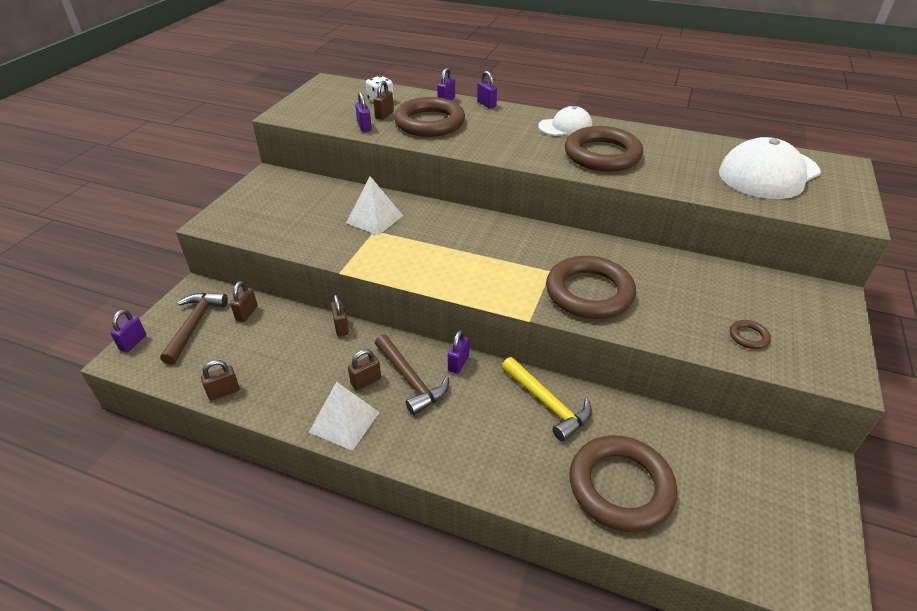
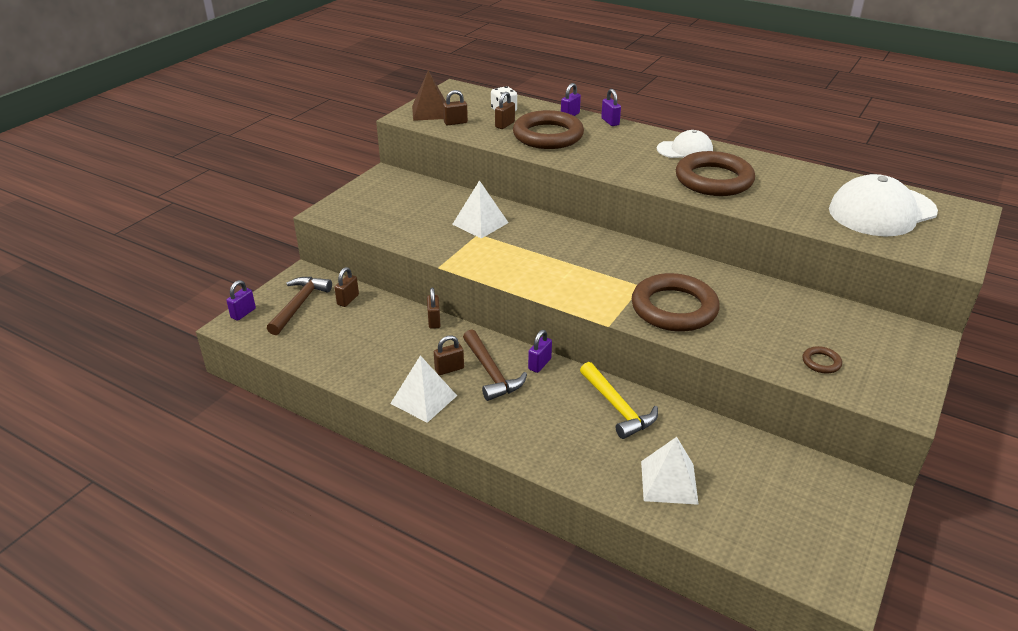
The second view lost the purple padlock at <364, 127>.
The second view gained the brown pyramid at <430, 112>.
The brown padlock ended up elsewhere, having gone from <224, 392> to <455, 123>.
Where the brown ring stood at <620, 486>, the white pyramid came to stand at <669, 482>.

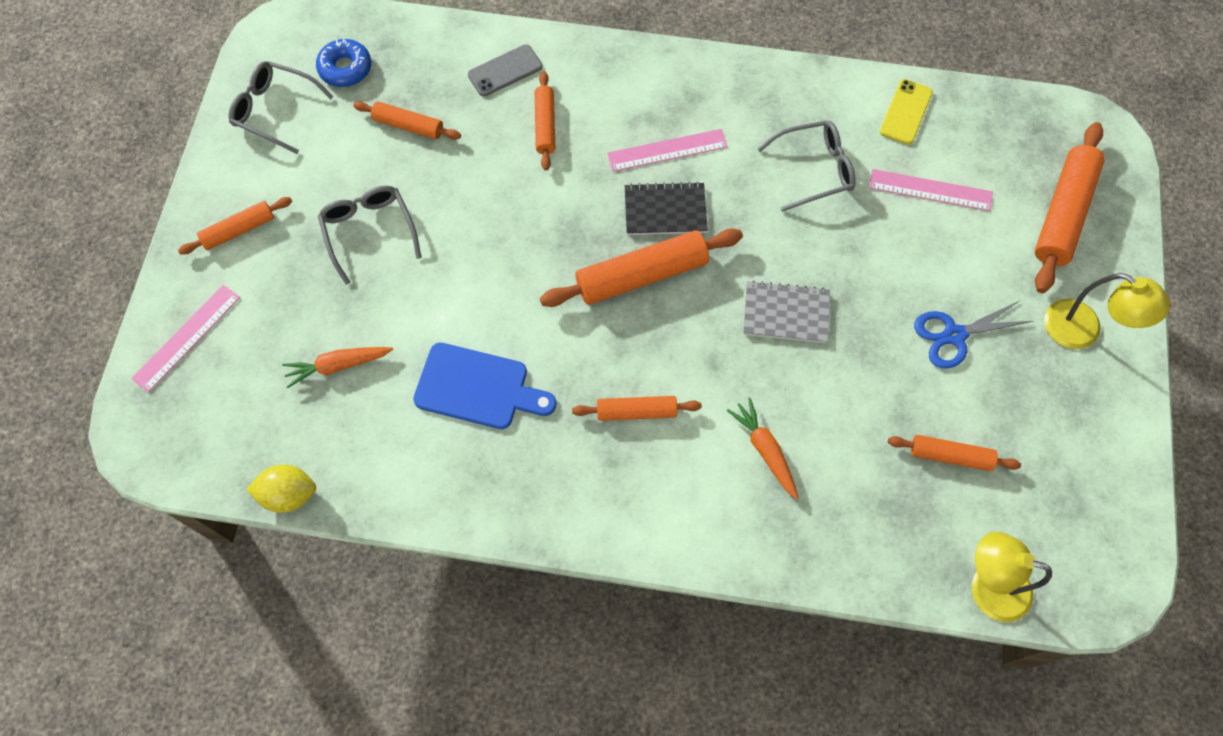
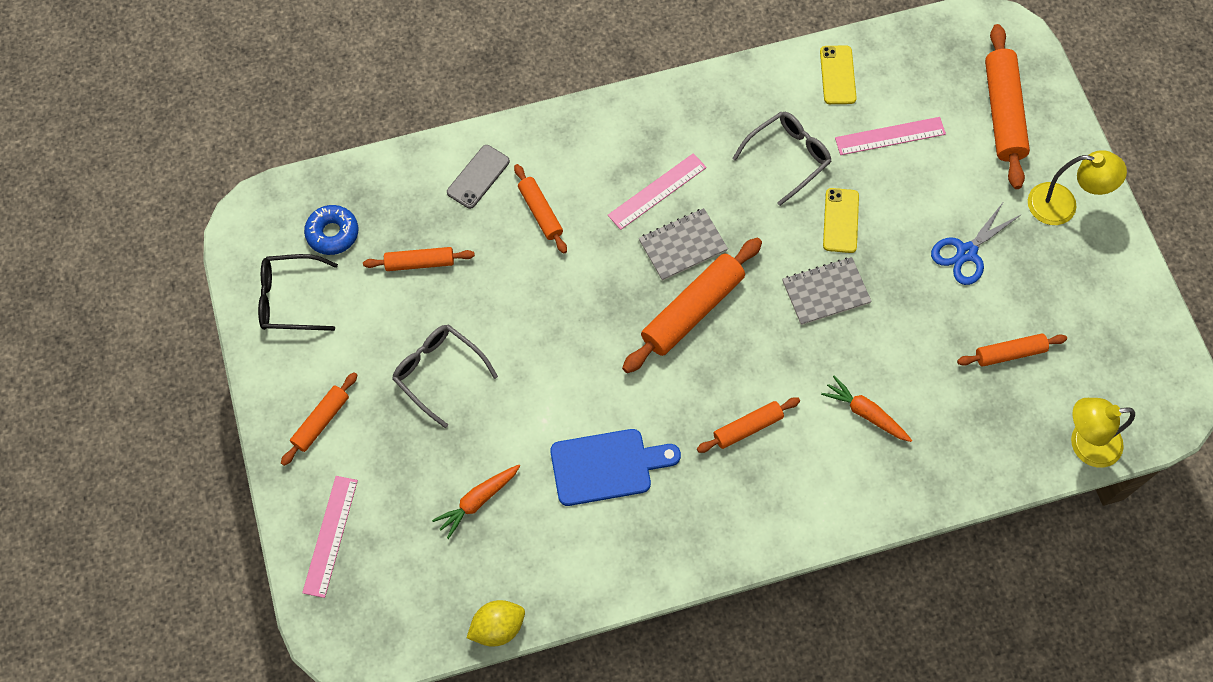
The second view gained the yellow phone at <841, 220>.
What was the grey glasses at <275, 110> turned into the black glasses at <291, 299>.
What was the black notebook at <665, 210> turned into the grey notebook at <683, 245>.

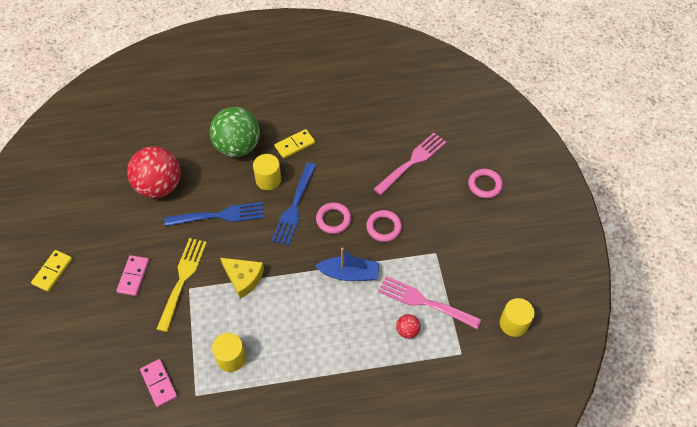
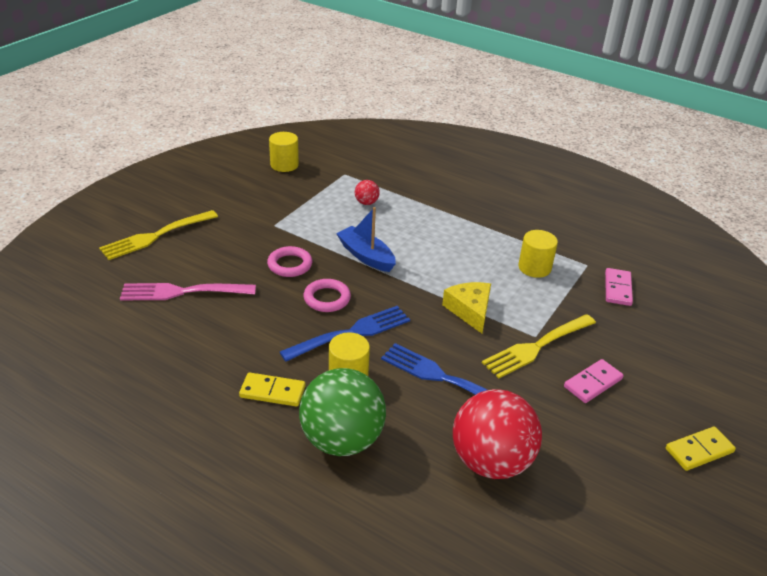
The second view lost the pink fork at <425, 302>.
Where the pink ring stood at <485, 185>, the yellow fork came to stand at <156, 236>.

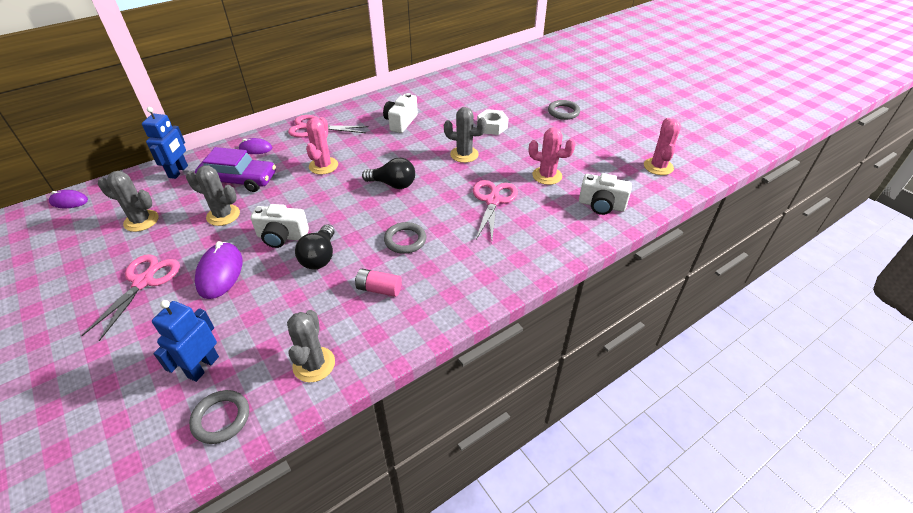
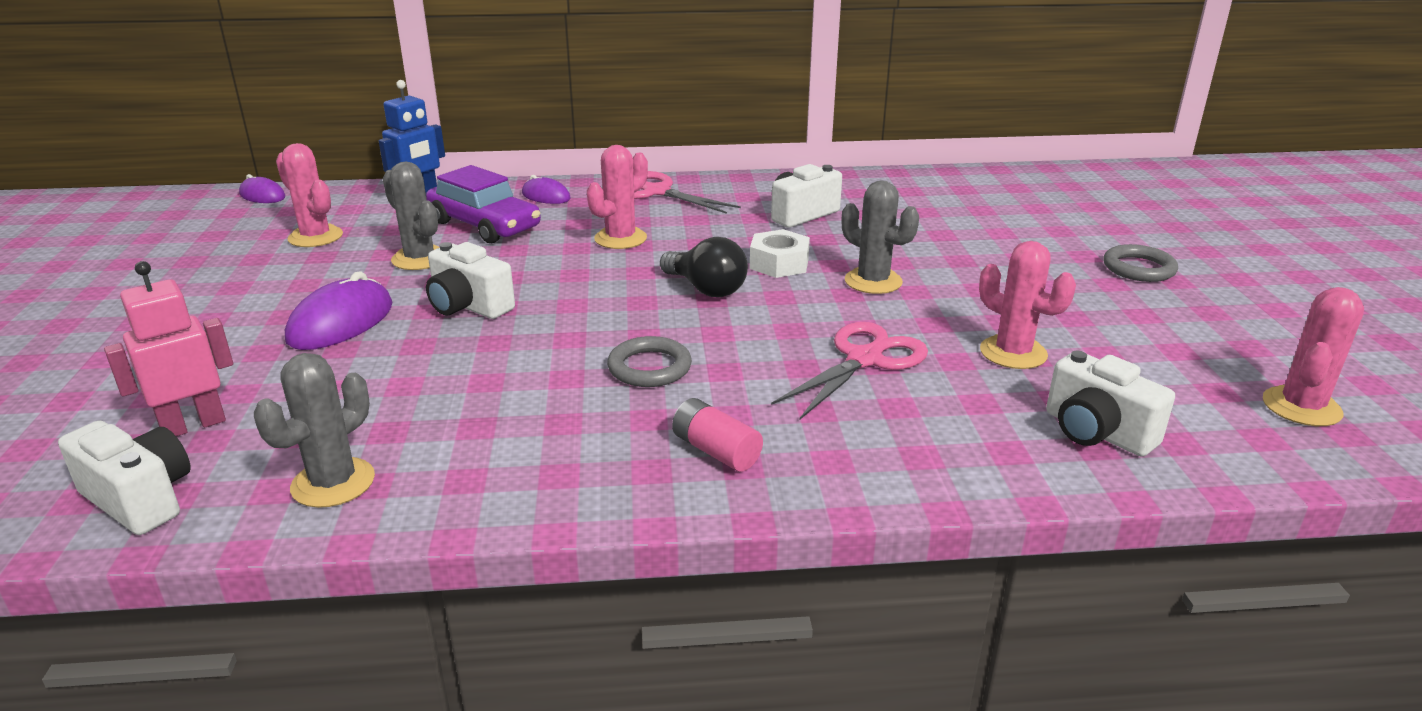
The second view lost the pink scissors at <144, 281>.
The second view lost the black light bulb at <320, 257>.
The pink battery ended up elsewhere, having gone from <379, 289> to <716, 451>.
The white nut ended up elsewhere, having gone from <492, 126> to <779, 263>.
Where the grey ring stood at <221, 418>, the white camera came to stand at <140, 499>.
What was the grey cactus at <141, 221> turned into the pink cactus at <315, 237>.
What was the blue robot at <203, 367> turned into the pink robot at <193, 425>.

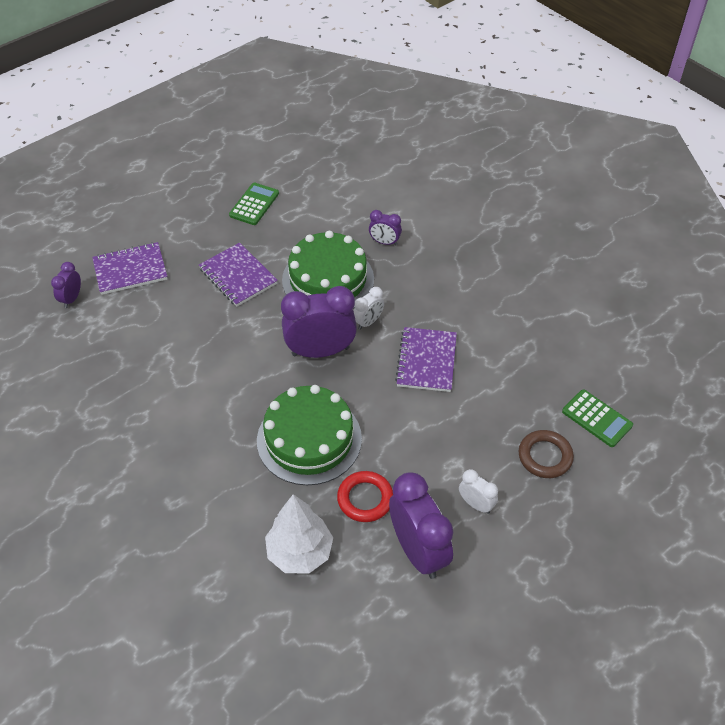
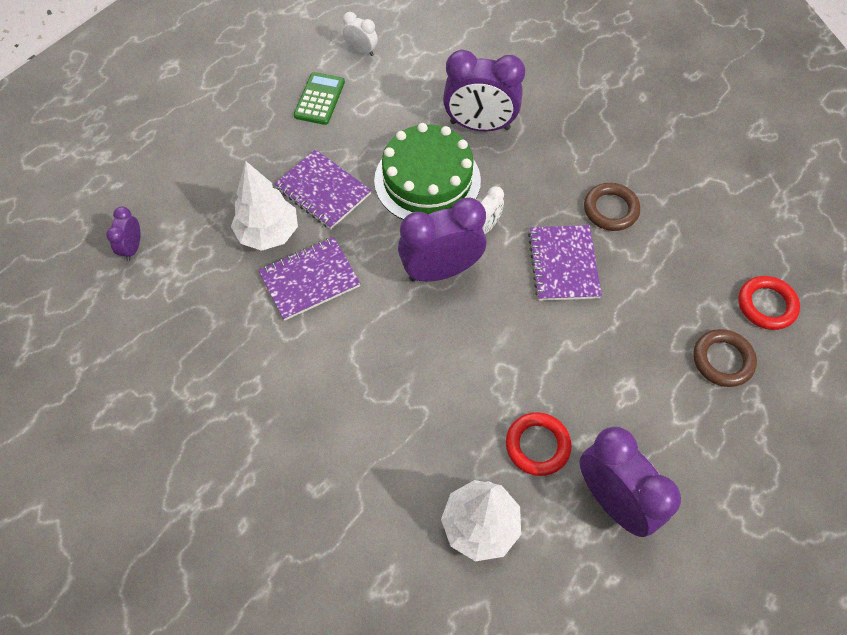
The second view lost the green cake at <309, 439>.
The second view gained the white tree at <268, 233>.
The second view gained the brown ring at <610, 209>.
The purple notebook ended up elsewhere, having gone from <130, 270> to <310, 280>.
The white clock ended up elsewhere, having gone from <476, 504> to <361, 51>.
Where the green calculator stood at <596, 418>, the red ring came to stand at <766, 305>.
The size of the purple clock at <384, 242> changed by a factor of 2.03.

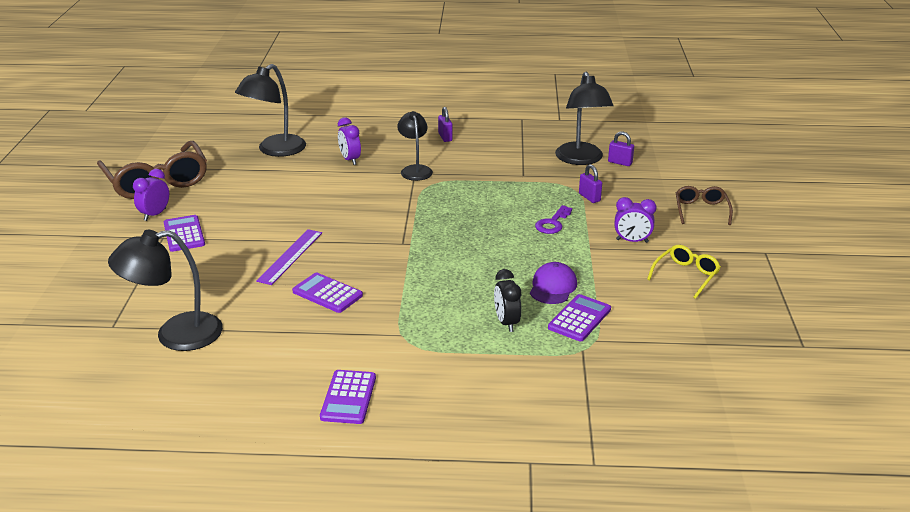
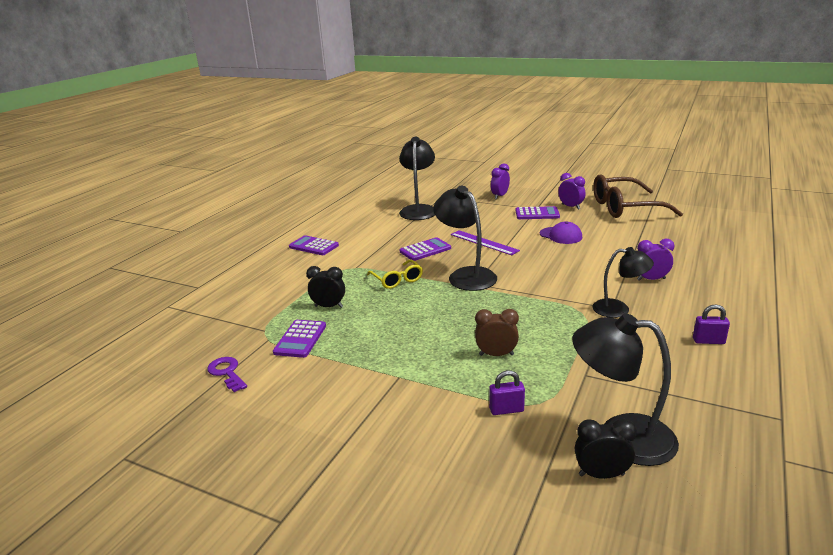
The second view lost the brown glasses at <701, 210>.
The second view gained the brown clock at <496, 355>.
The black lamp ended up elsewhere, having gone from <275, 150> to <466, 275>.
The purple cap ended up elsewhere, having gone from <553, 287> to <561, 235>.
The purple key ended up elsewhere, having gone from <552, 223> to <227, 372>.
The purple clock ended up elsewhere, having gone from <632, 241> to <500, 196>.
The yellow glasses ended up elsewhere, having gone from <686, 275> to <397, 280>.
Where the purple padlock stood at <620, 162>, the black clock came to stand at <601, 474>.
The purple calculator at <579, 318> ended up facing another way, 45 degrees clockwise from before.

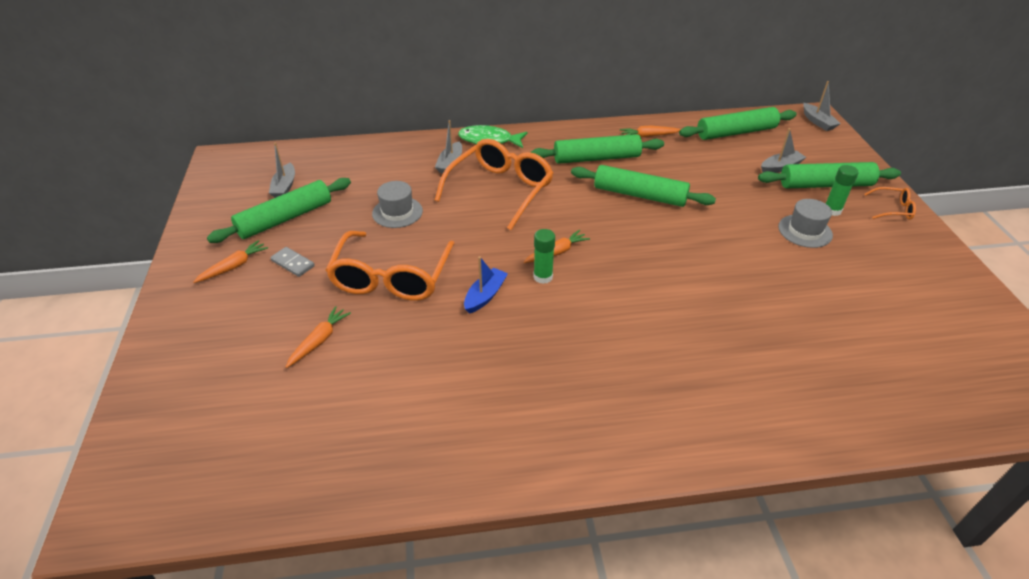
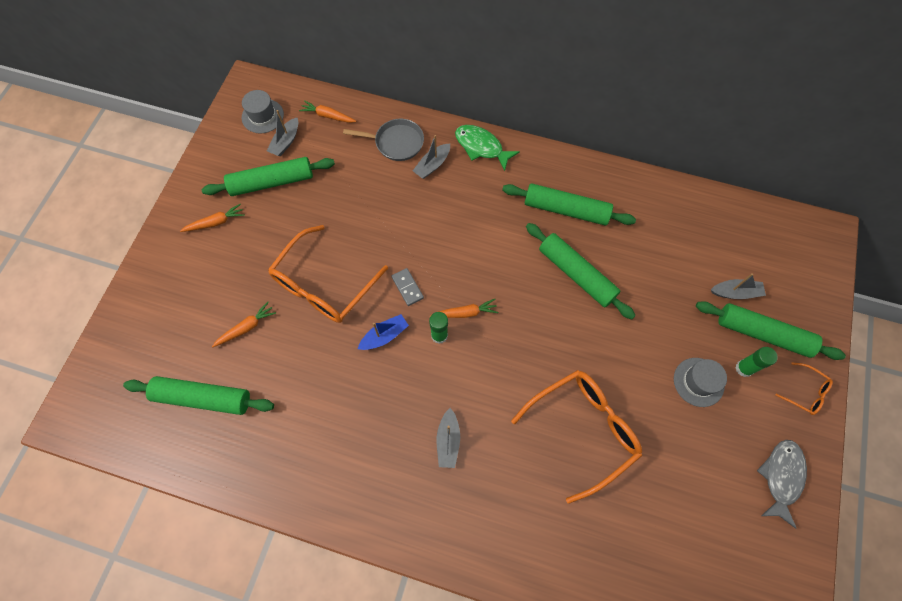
The second view gained the grey pan at <396, 142>.
The second view gained the grey fish at <781, 477>.
The grey domino ended up elsewhere, having gone from <293, 263> to <407, 287>.
The grey hat ended up elsewhere, having gone from <397, 212> to <262, 116>.
The orange glasses ended up elsewhere, having gone from <500, 190> to <583, 430>.
The orange carrot ended up elsewhere, having gone from <648, 136> to <328, 116>.
The green rolling pin ended up elsewhere, having gone from <736, 132> to <203, 398>.
The grey boat ended up elsewhere, having gone from <818, 122> to <448, 441>.

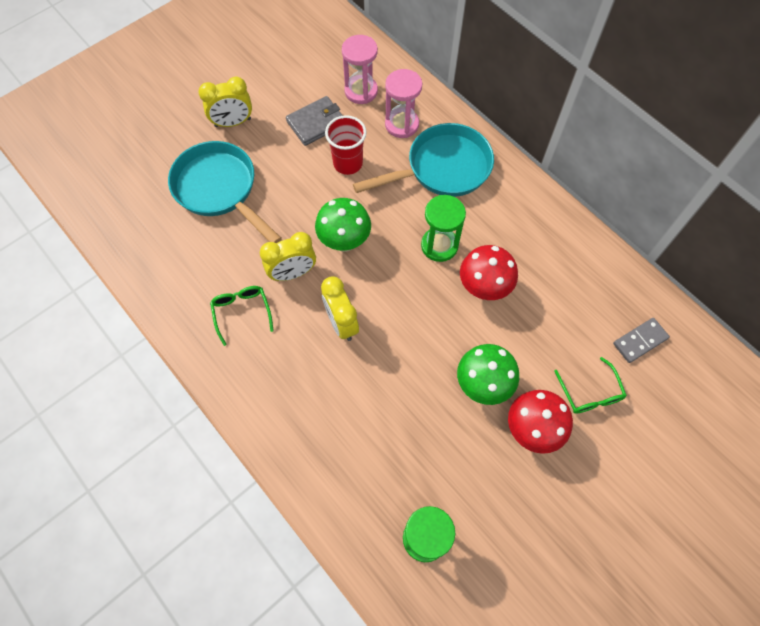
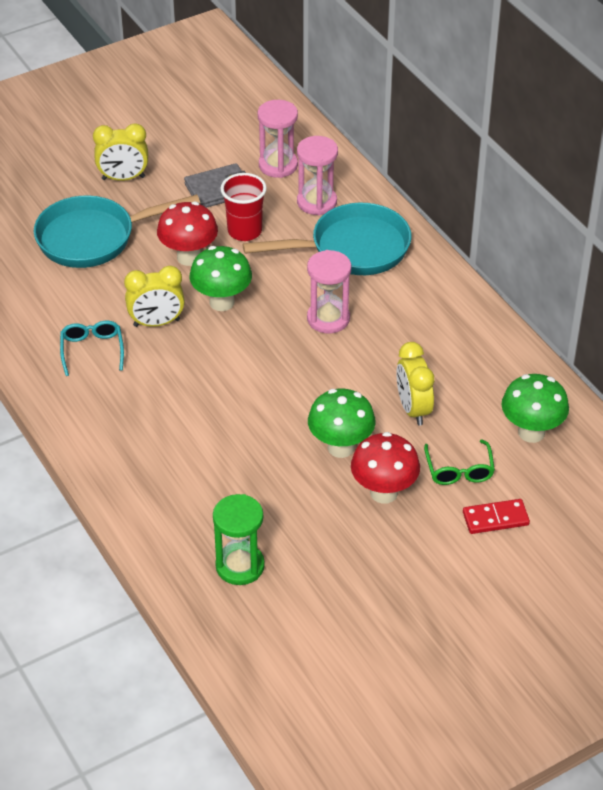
The second view gained the red domino at <495, 518>.
The yellow clock ended up elsewhere, having gone from <341, 323> to <413, 409>.
The red mushroom ended up elsewhere, having gone from <483, 288> to <189, 257>.
Where the grey domino stood at <640, 341>, the green mushroom came to stand at <531, 432>.
What was the green glasses at <242, 312> turned into the turquoise glasses at <92, 350>.
What was the green hourglass at <439, 245> turned into the pink hourglass at <328, 319>.
The turquoise pan at <219, 190> ended up facing another way, 75 degrees counterclockwise from before.

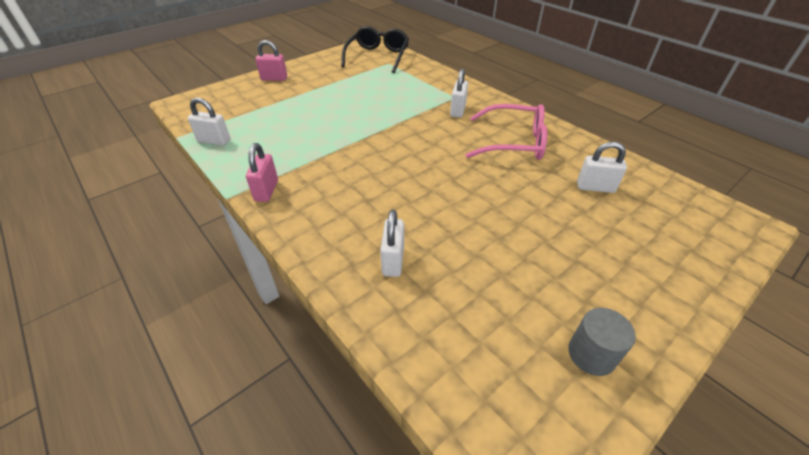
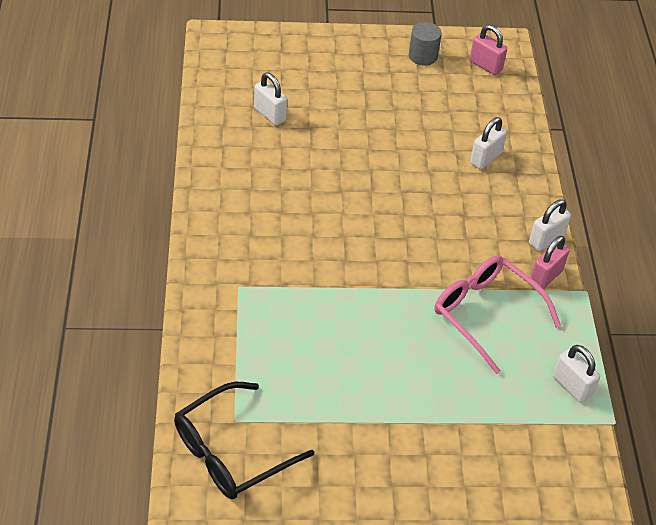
The pink padlock ended up elsewhere, having gone from <274, 78> to <485, 66>.
The white padlock ended up elsewhere, having gone from <457, 111> to <546, 240>.
The pink glasses ended up elsewhere, having gone from <514, 142> to <485, 313>.

